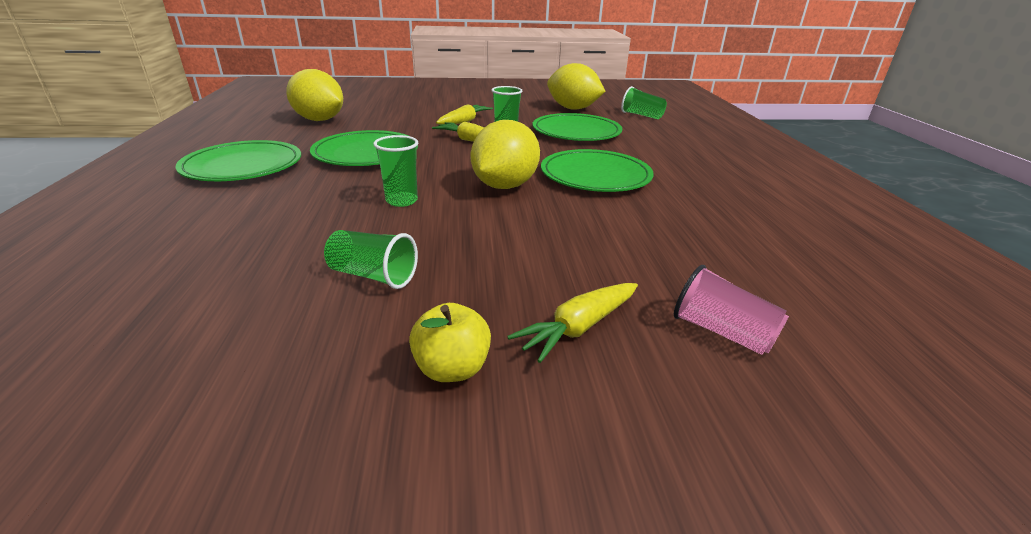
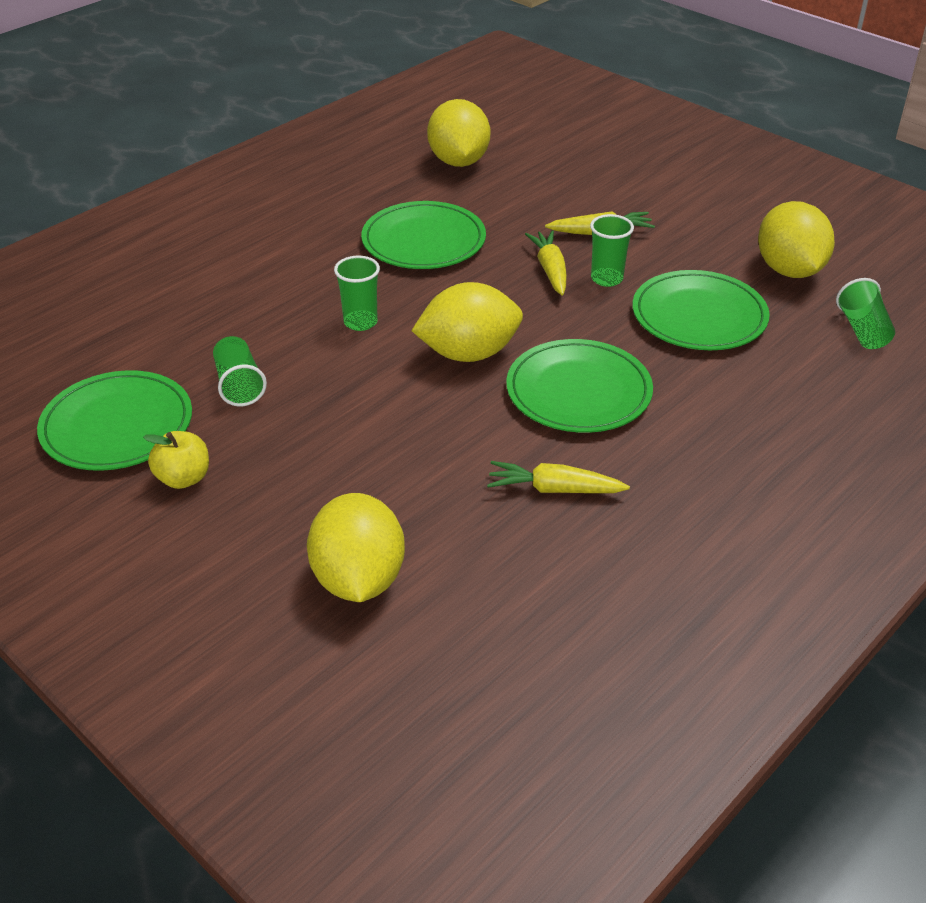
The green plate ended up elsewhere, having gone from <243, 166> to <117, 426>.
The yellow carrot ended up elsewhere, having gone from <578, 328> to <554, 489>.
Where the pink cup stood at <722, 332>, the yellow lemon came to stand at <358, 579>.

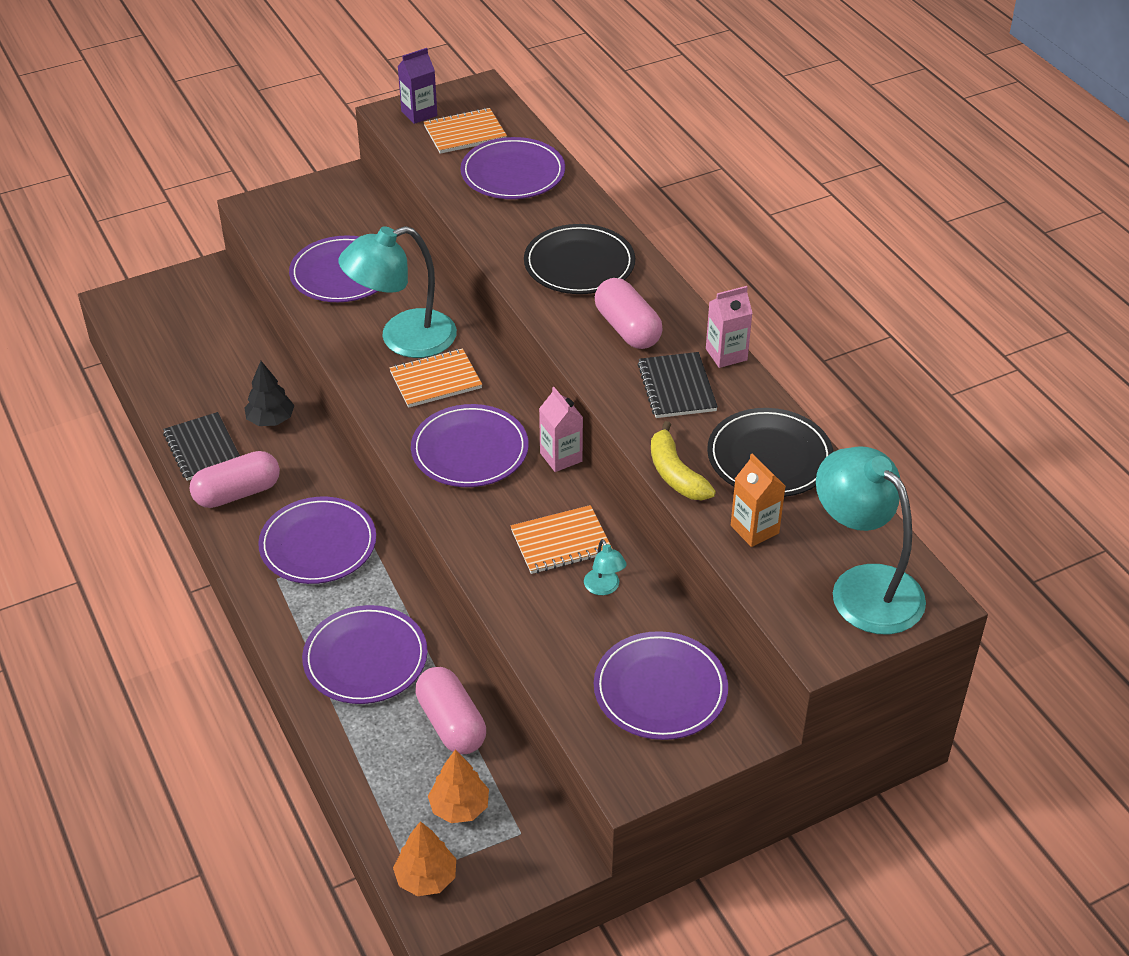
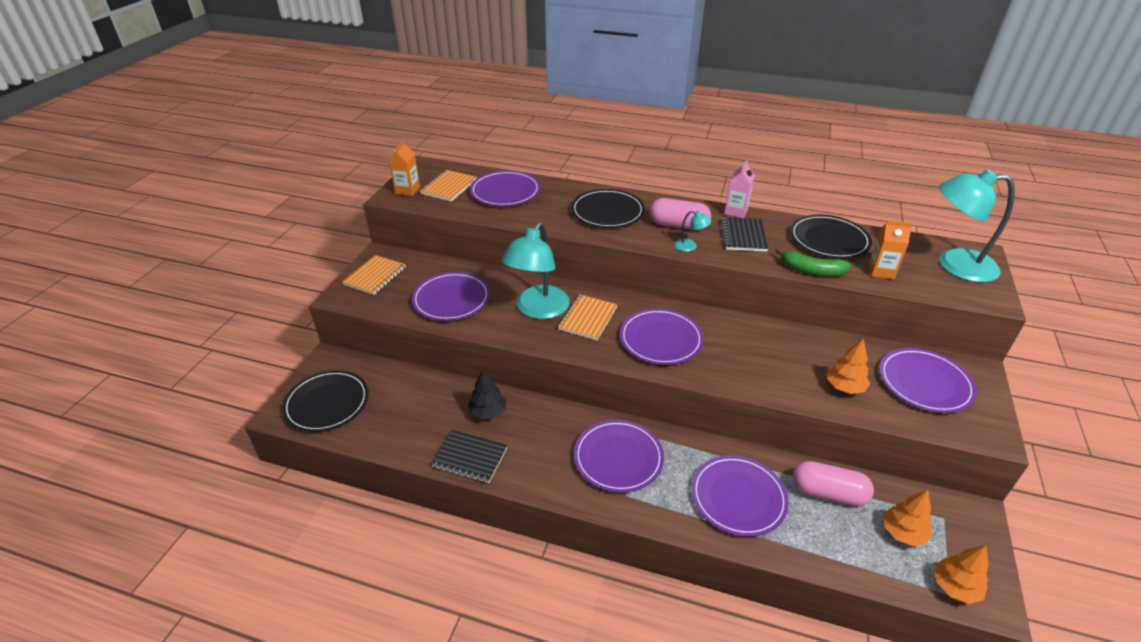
The second view lost the pink capsule at <237, 493>.
The second view lost the pink carton at <561, 457>.
The second view gained the black plate at <327, 403>.
The second view gained the orange tree at <844, 387>.
The orange notebook ended up elsewhere, having gone from <561, 542> to <375, 276>.
The turquoise lamp ended up elsewhere, having gone from <604, 588> to <690, 246>.
What was the purple carton at <419, 113> turned into the orange carton at <407, 190>.
What was the yellow banana at <675, 474> turned into the green banana at <811, 270>.
The black notebook at <677, 387> ended up facing another way, 60 degrees clockwise from before.

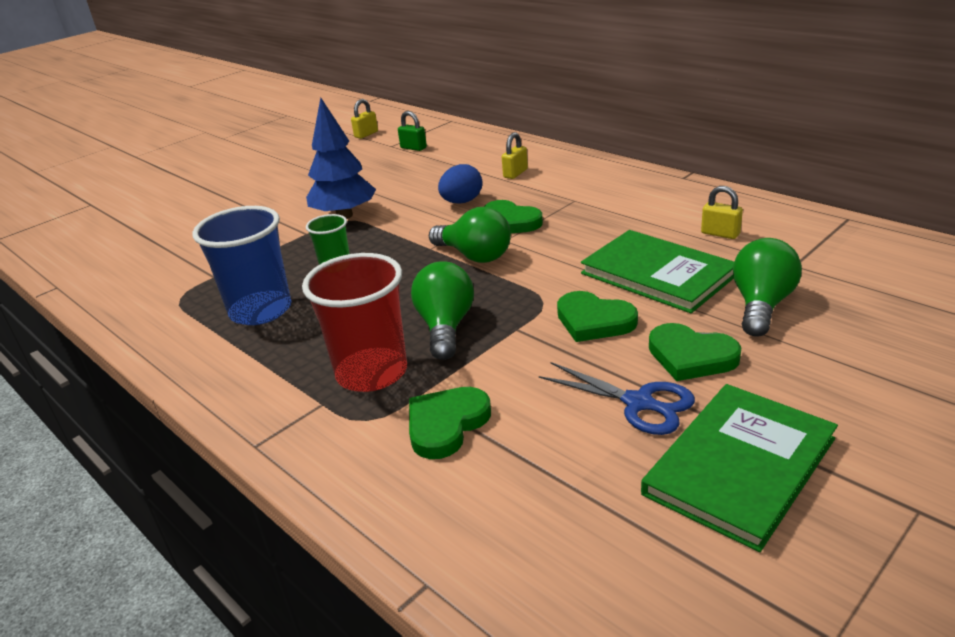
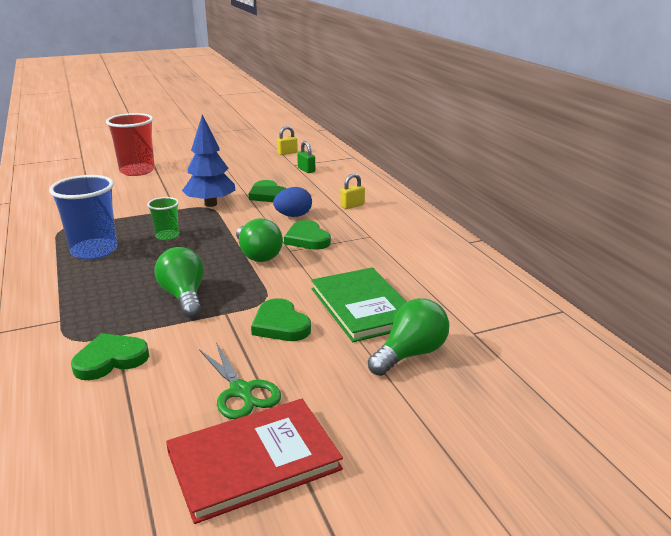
The second view lost the yellow padlock at <720, 233>.
The red cup ended up elsewhere, having gone from <372, 372> to <137, 171>.
The green heart ended up elsewhere, having gone from <691, 356> to <268, 195>.
What was the blue scissors at <638, 403> turned into the green scissors at <241, 391>.
What was the green book at <740, 466> turned into the red book at <254, 461>.
The green light bulb at <445, 327> ended up facing another way, 45 degrees counterclockwise from before.

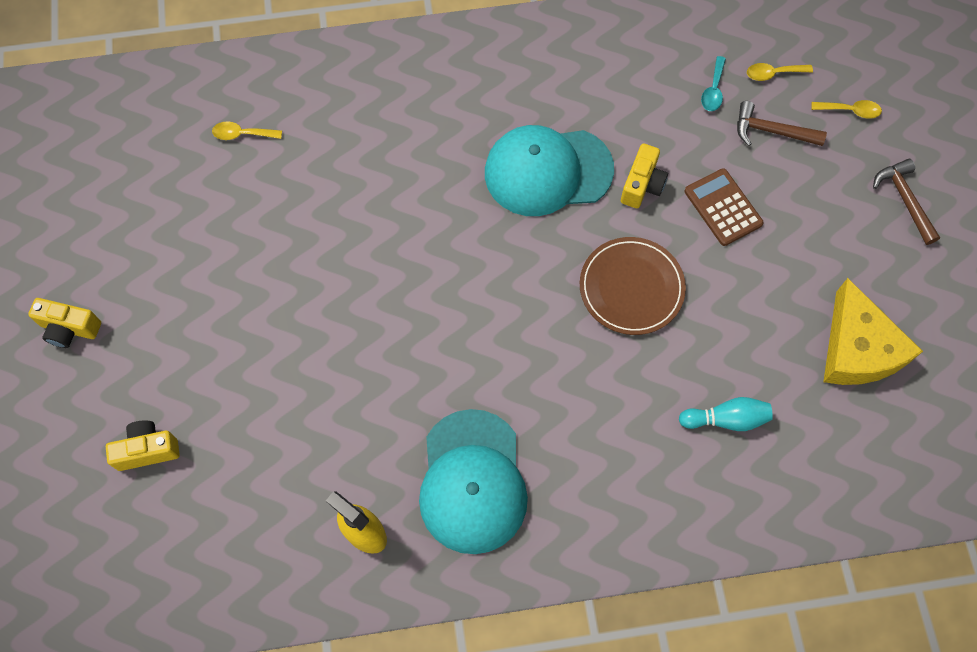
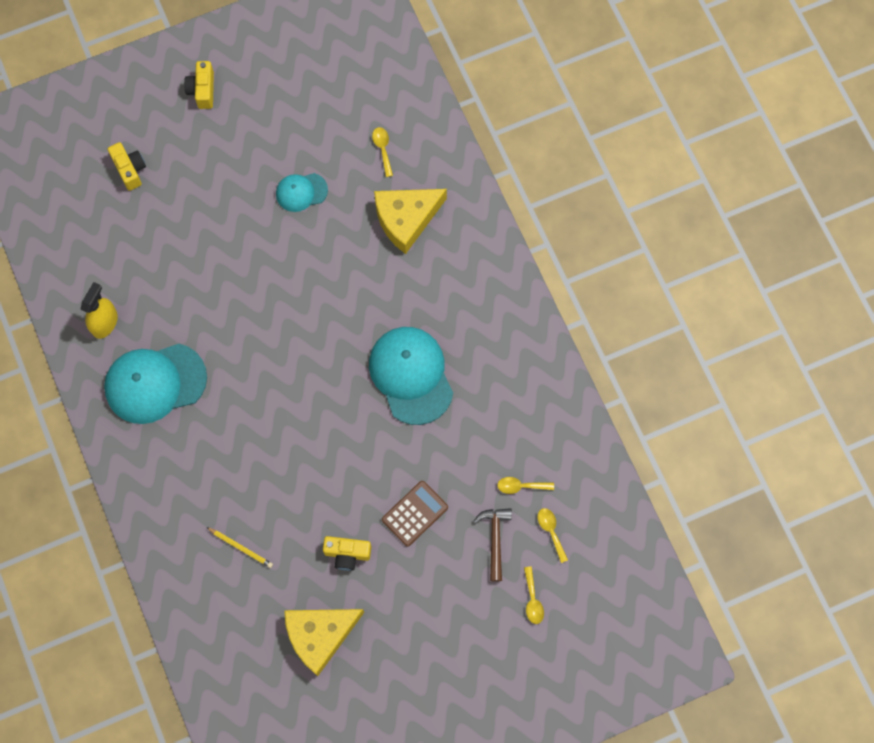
The second view lost the brown plate at <631, 288>.
The second view lost the brown hammer at <904, 200>.
The second view gained the turquoise cap at <301, 192>.
The second view gained the yellow cheese at <406, 219>.
The yellow camera ended up elsewhere, having gone from <642, 185> to <347, 554>.
Where the turquoise bowling pin stood at <726, 419>, the yellow pencil came to stand at <241, 547>.
What was the turquoise spoon at <713, 90> turned into the yellow spoon at <521, 486>.

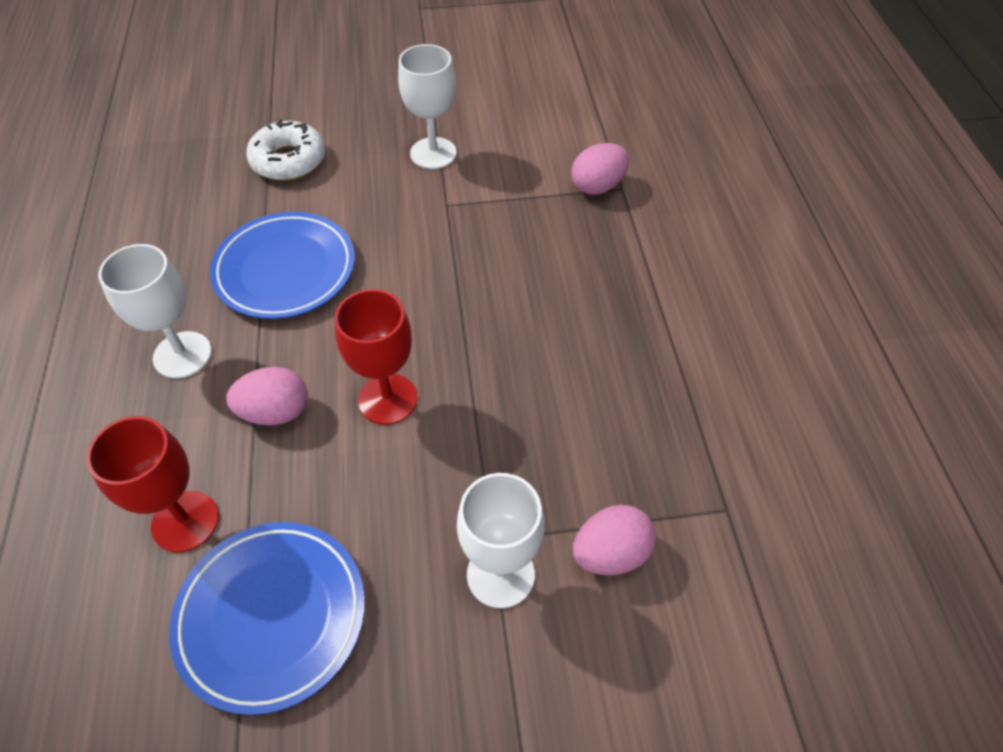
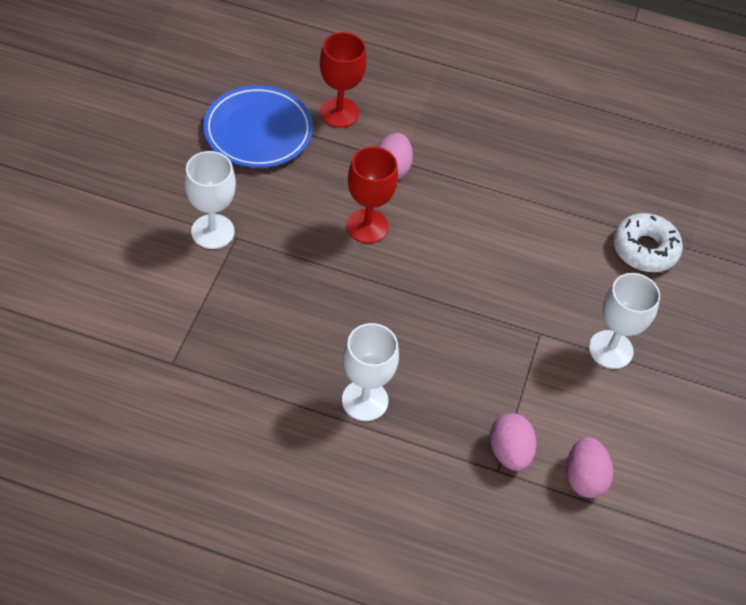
The second view lost the blue plate at <285, 270>.
The white goblet ended up elsewhere, having gone from <182, 355> to <365, 400>.
The pink egg ended up elsewhere, having gone from <610, 553> to <584, 478>.

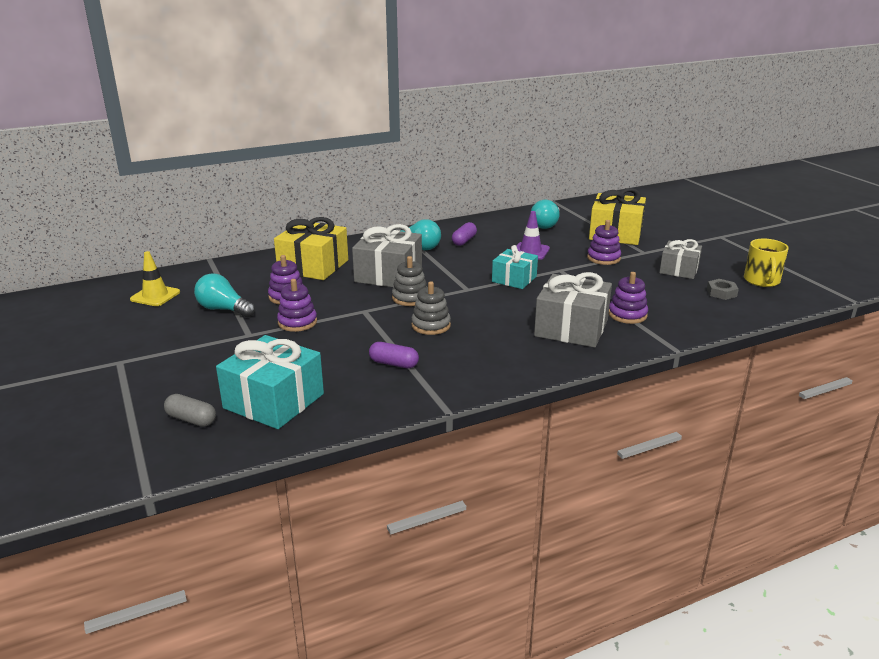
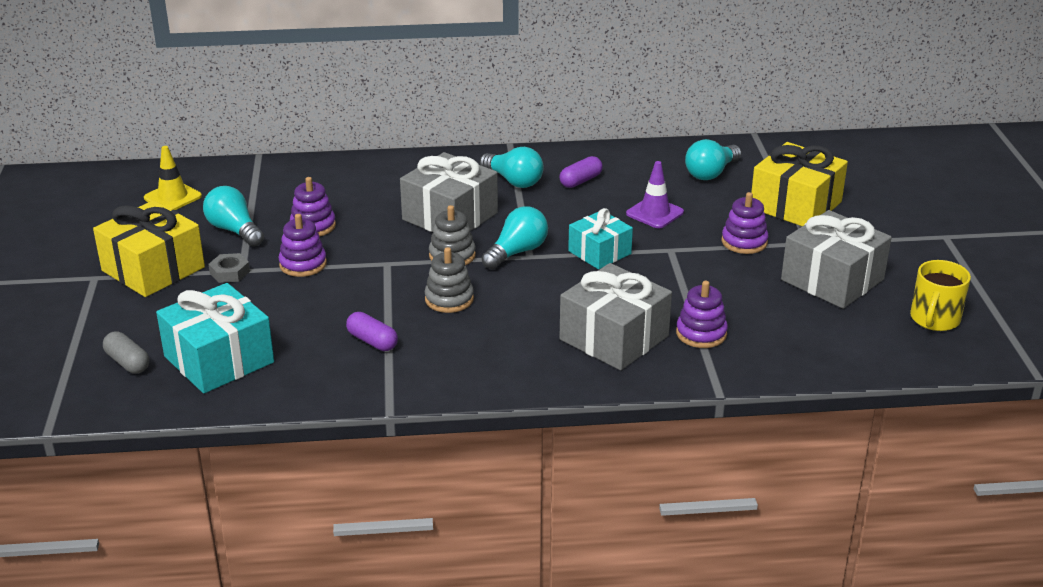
The second view gained the turquoise light bulb at <517, 252>.
The yellow gift ended up elsewhere, having gone from <313, 266> to <153, 269>.
The grey nut ended up elsewhere, having gone from <721, 293> to <229, 272>.
The size of the grey gift at <679, 270> changed by a factor of 1.59.

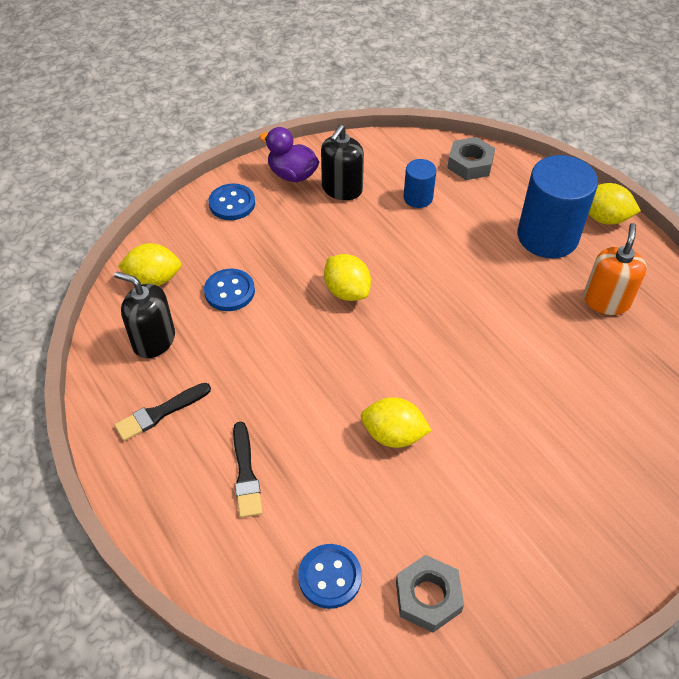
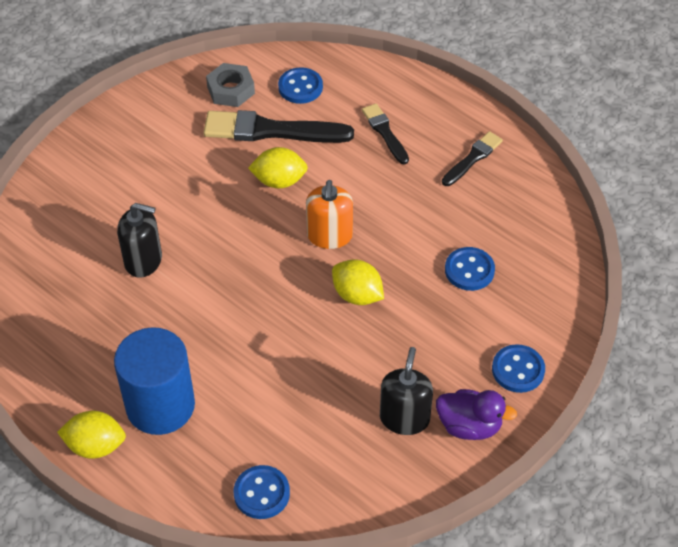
The second view lost the yellow lemon at <154, 279>.
The second view lost the blue cylinder at <418, 198>.
The second view gained the black brush at <271, 130>.
The black soap dispenser ended up elsewhere, having gone from <154, 340> to <143, 260>.
The orange soap dispenser ended up elsewhere, having gone from <606, 301> to <329, 236>.
Where the grey nut stood at <470, 164>, the blue button came to stand at <261, 493>.

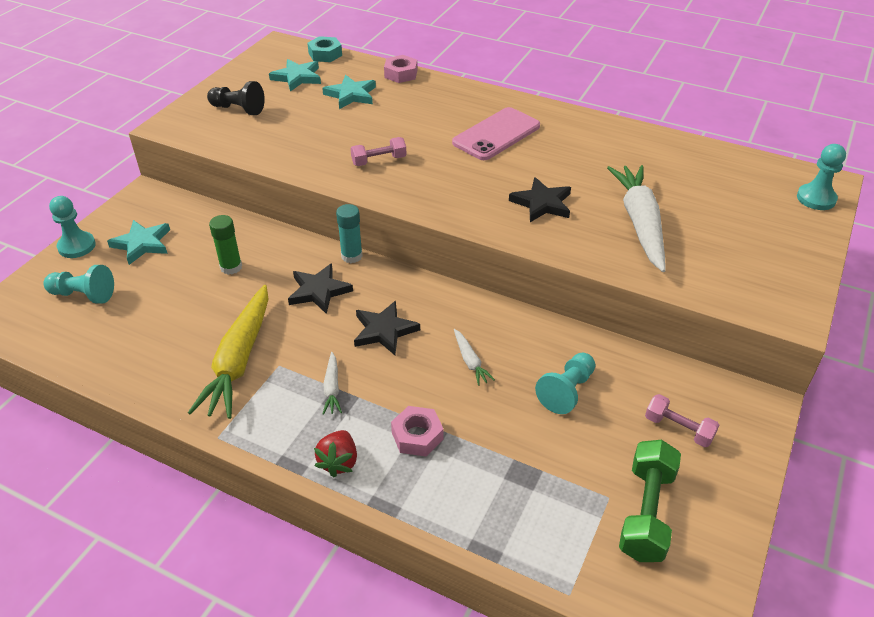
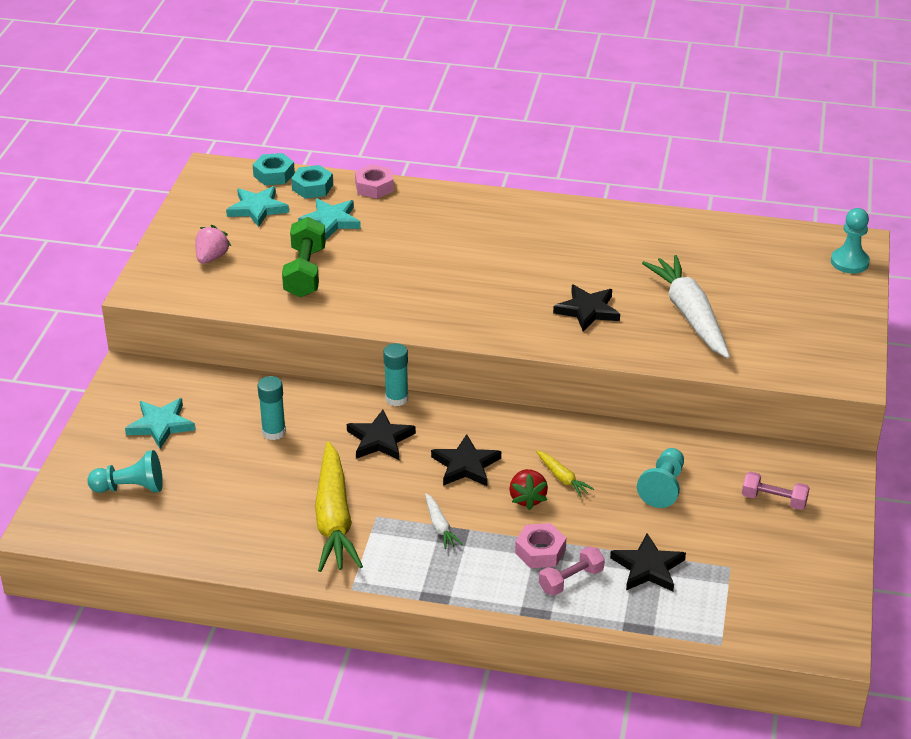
The second view lost the turquoise pawn at <77, 246>.
The second view lost the pink phone at <496, 134>.
The second view gained the turquoise nut at <312, 187>.
The second view gained the black star at <648, 567>.
The red strawberry ended up elsewhere, having gone from <339, 462> to <527, 498>.
The pink dumbbell ended up elsewhere, having gone from <379, 161> to <571, 580>.
The green dumbbell ended up elsewhere, having gone from <646, 512> to <305, 272>.
Where the black pawn stood at <238, 109>, the pink strawberry came to stand at <211, 257>.
What was the green glue stick at <231, 267> turned into the turquoise glue stick at <274, 432>.
What was the white carrot at <470, 361> turned into the yellow carrot at <562, 478>.

